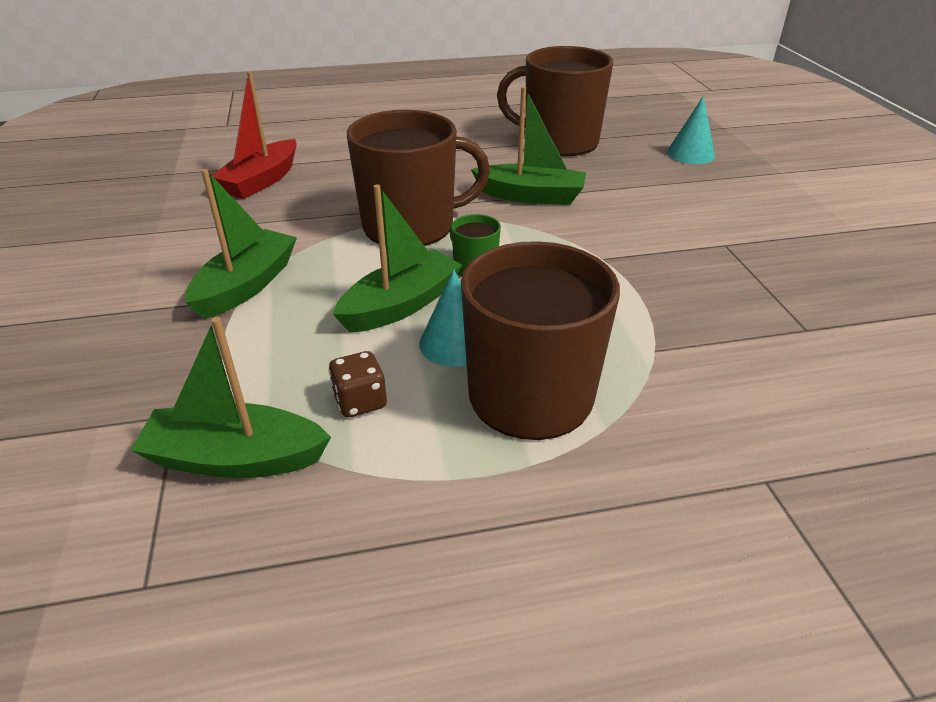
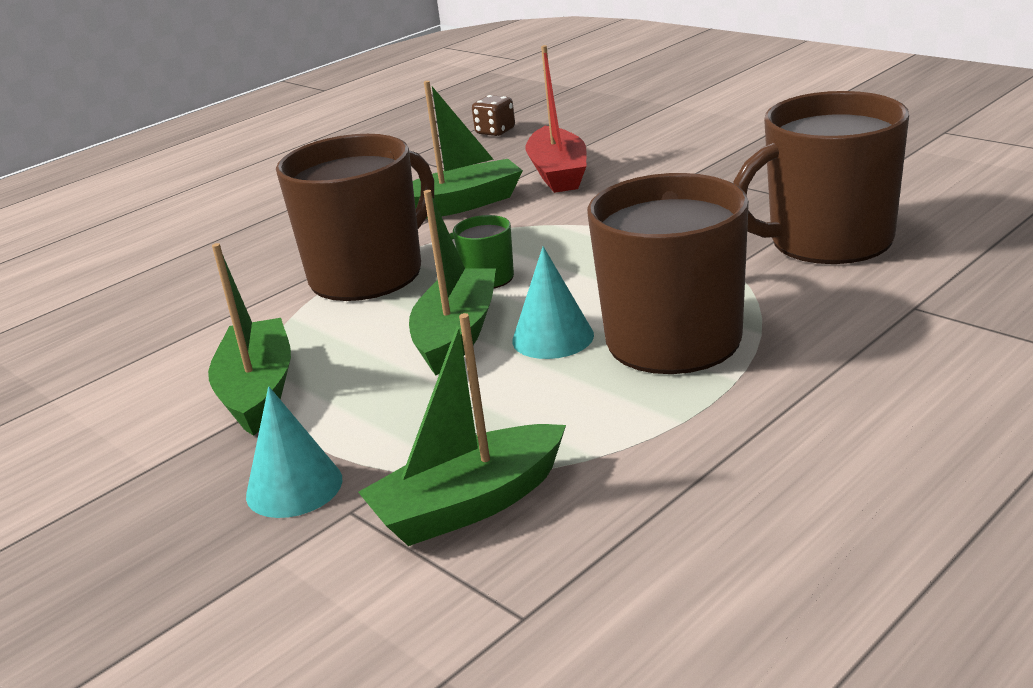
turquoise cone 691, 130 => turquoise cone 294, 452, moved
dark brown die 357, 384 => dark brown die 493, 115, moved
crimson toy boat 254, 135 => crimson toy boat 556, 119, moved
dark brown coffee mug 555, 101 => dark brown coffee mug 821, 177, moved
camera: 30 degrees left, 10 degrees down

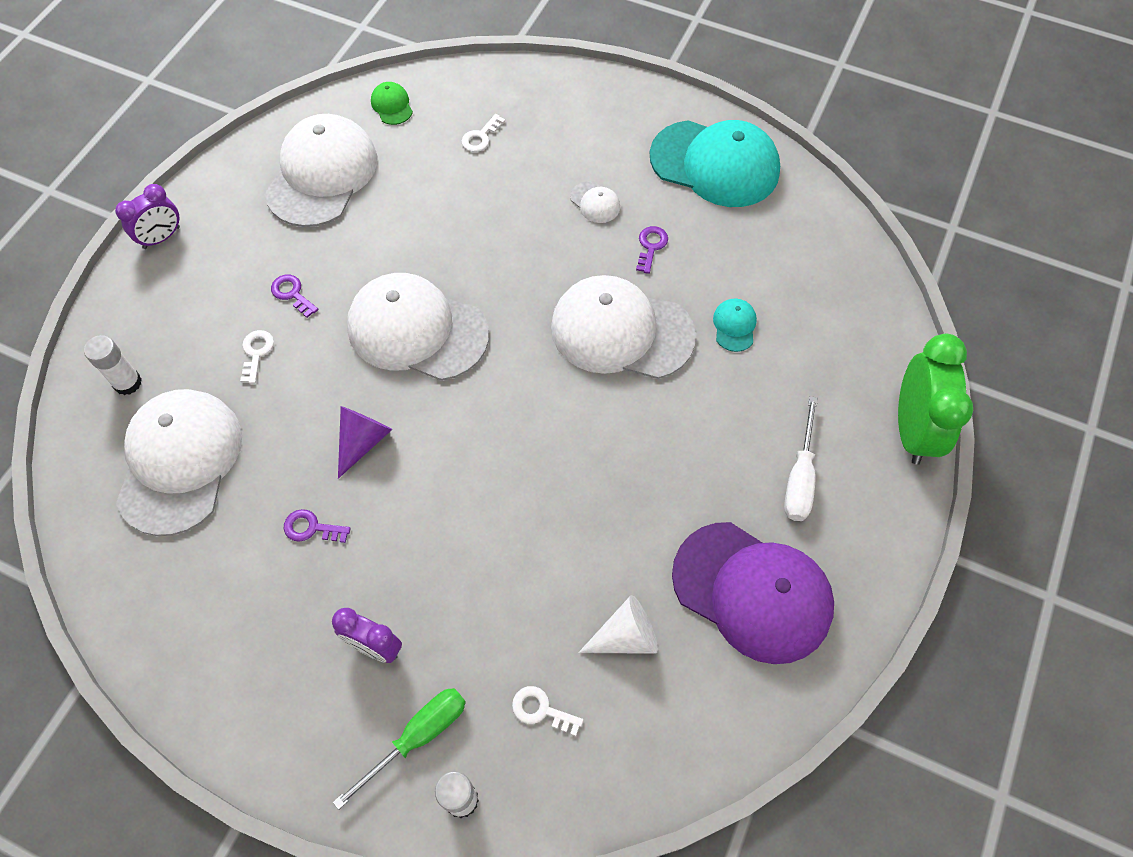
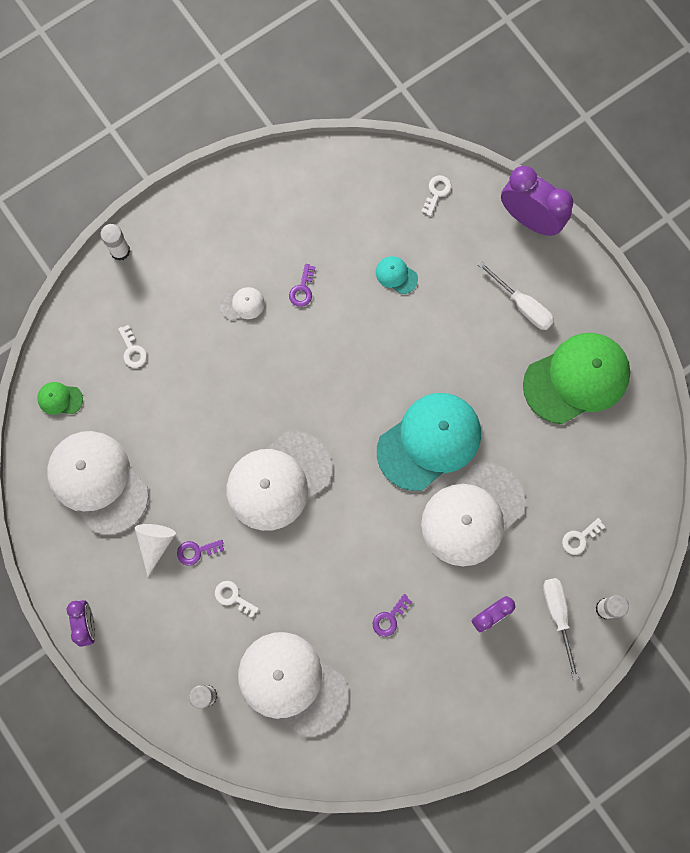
nothing => pure white stick of glue 115, 242
pure white cone 618, 624 => pure white cone 155, 550, moved
royal purple key 652, 250 => royal purple key 302, 285, 120 degrees counterclockwise
turquoise peaked cap 715, 163 => turquoise peaked cap 429, 442, moved
nothing => pure white key 436, 195
pure white peaked cap 623, 327 => pure white peaked cap 473, 514, moved
leaf-green clock 935, 399 => royal purple clock 537, 201
royal purple peaked cap 753, 593 => leaf-green peaked cap 576, 378
leaf-green screwdriver 399, 749 => pure white screwdriver 561, 629
royal purple cone 365, 442 => nothing
camera: 60 degrees left, 15 degrees up

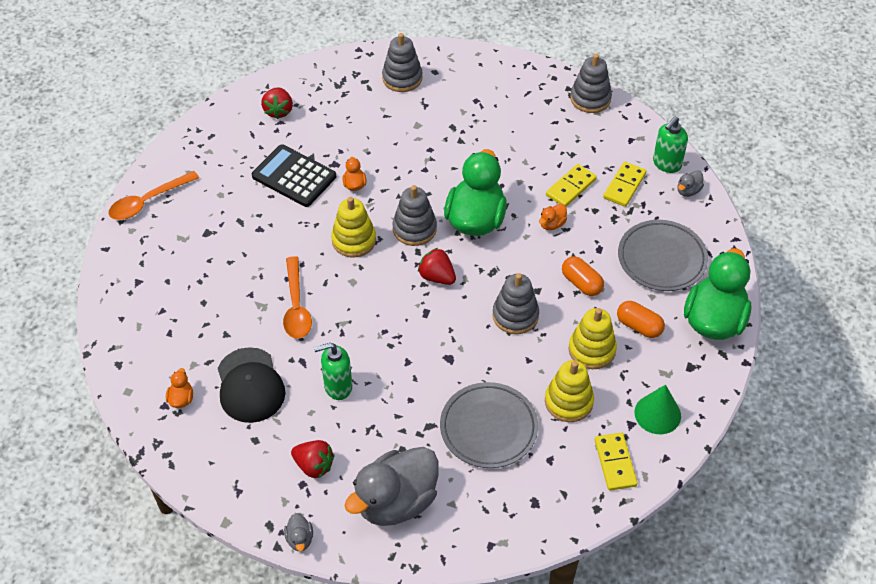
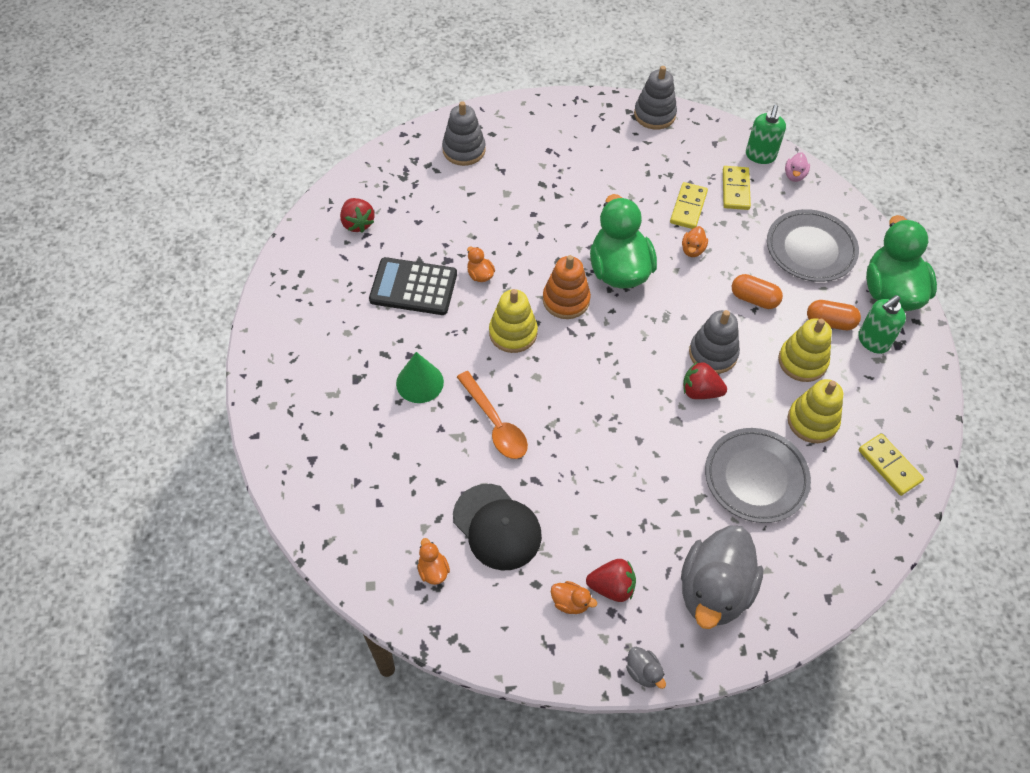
leaf-green cone 658, 409 => leaf-green cone 420, 377, moved
grey stacking toy 415, 215 => bright orange stacking toy 567, 287
nothing => bright orange duck 574, 597
crimson berry 437, 266 => crimson berry 705, 380, moved
grey duck 691, 183 => rosy duck 797, 167
leaf-green soap pump 333, 371 => leaf-green soap pump 882, 324, moved
bright orange spoon 153, 195 => nothing
camera: 25 degrees left, 5 degrees up

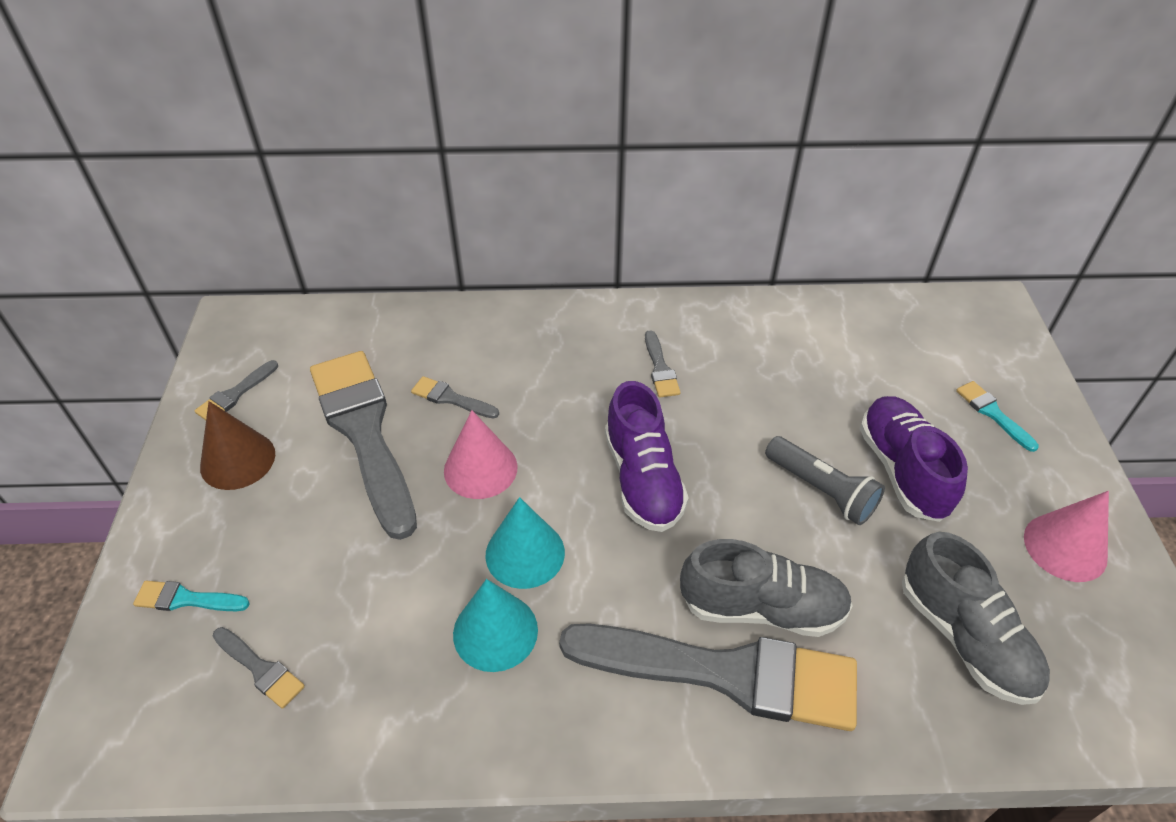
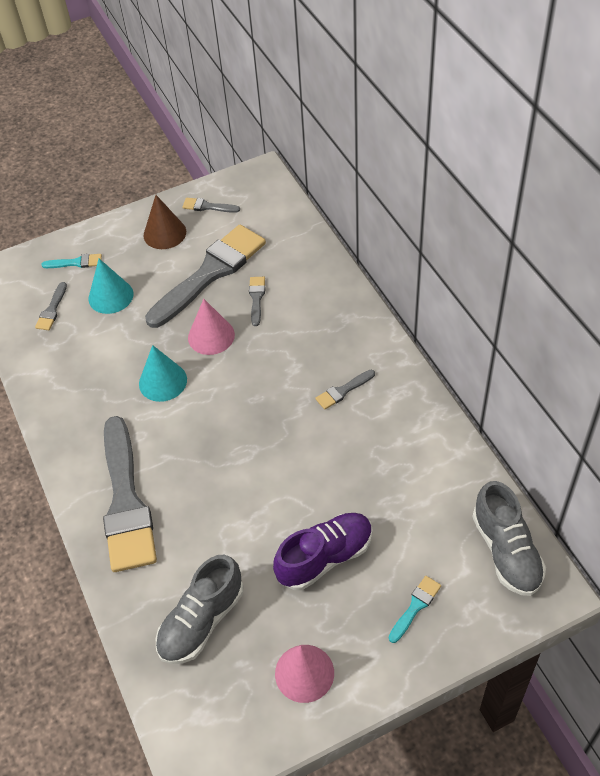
turquoise paint brush 191, 596 => turquoise paint brush 72, 261, 105 degrees clockwise
turquoise cone 495, 625 => turquoise cone 111, 286, moved
grey lace-up shoe 766, 588 => grey lace-up shoe 509, 538, moved
royal purple lace-up shoe 647, 456 => nothing
grey pocket torch 825, 480 => nothing
camera: 70 degrees right, 5 degrees up

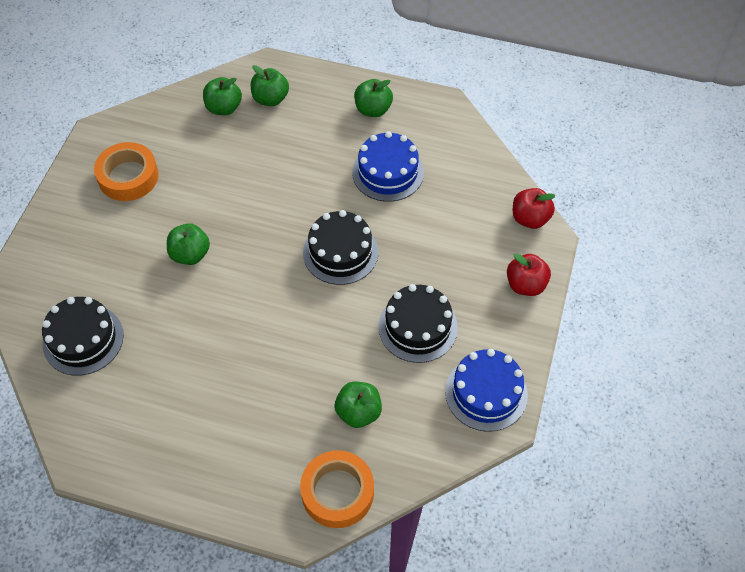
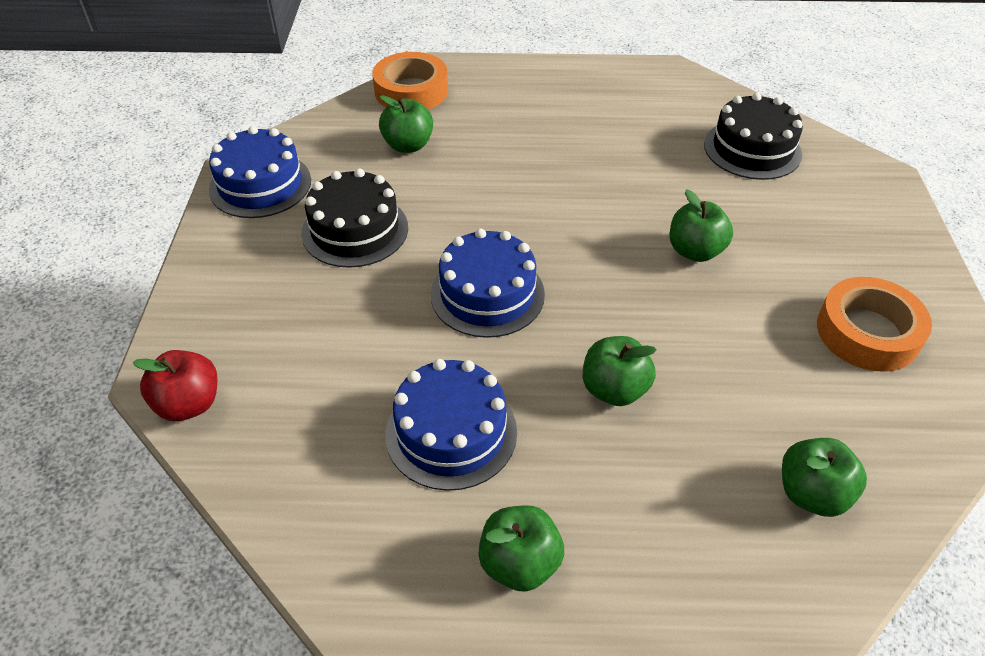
ebony layer cake 340, 247 => blue layer cake 488, 283
leaf-green apple fruit 270, 85 => leaf-green apple fruit 620, 371, moved
crimson apple fruit 529, 274 => nothing
camera: 165 degrees right, 10 degrees down

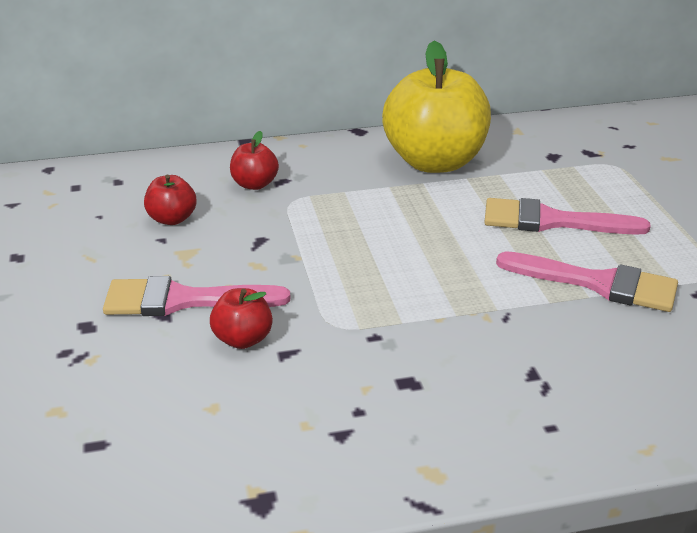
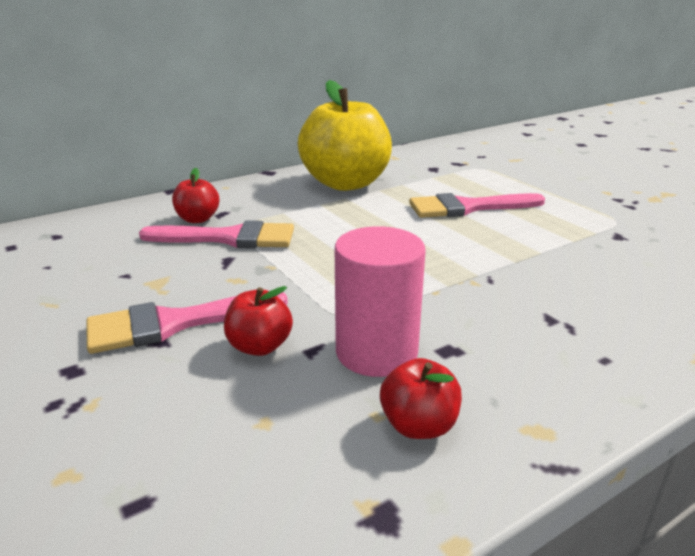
rosy paint brush 587, 281 => rosy paint brush 216, 234, moved
nothing => rosy solid cylinder 380, 301
crimson apple fruit 170, 200 => crimson apple fruit 421, 398, moved
camera: 20 degrees left, 5 degrees down

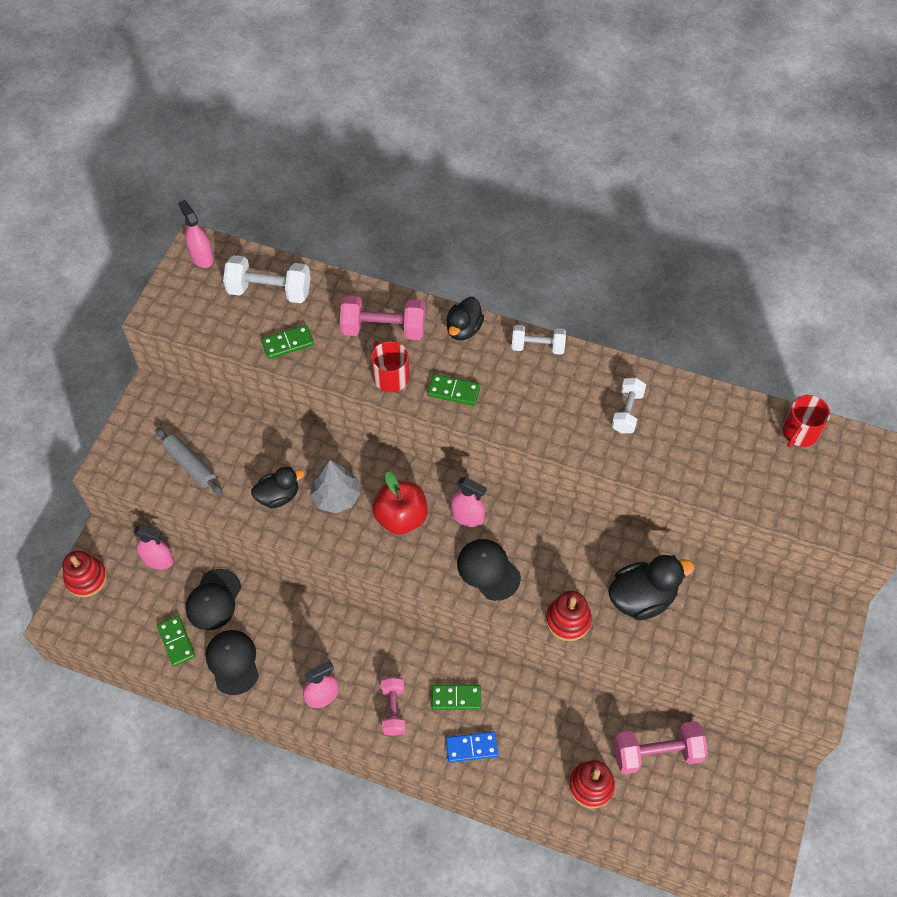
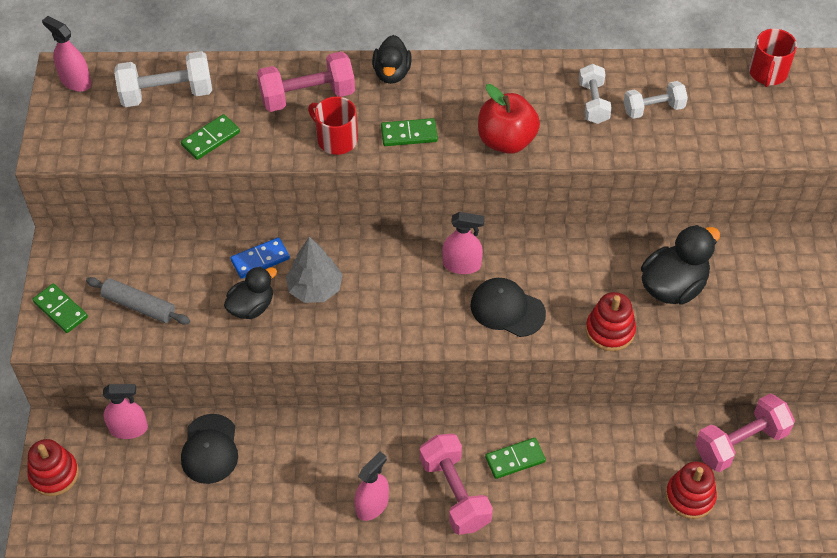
leaf-green domino tile 176, 640 => leaf-green domino tile 60, 308, moved
blue domino tile 472, 747 => blue domino tile 260, 258, moved
rosy free weight 393, 706 => rosy free weight 456, 484, x1.57
crimson apple fruit 400, 503 => crimson apple fruit 509, 119, moved
pure white free weight 539, 340 => pure white free weight 656, 100, moved
ebony peaked cap 232, 662 => nothing
camera: 20 degrees left, 5 degrees down

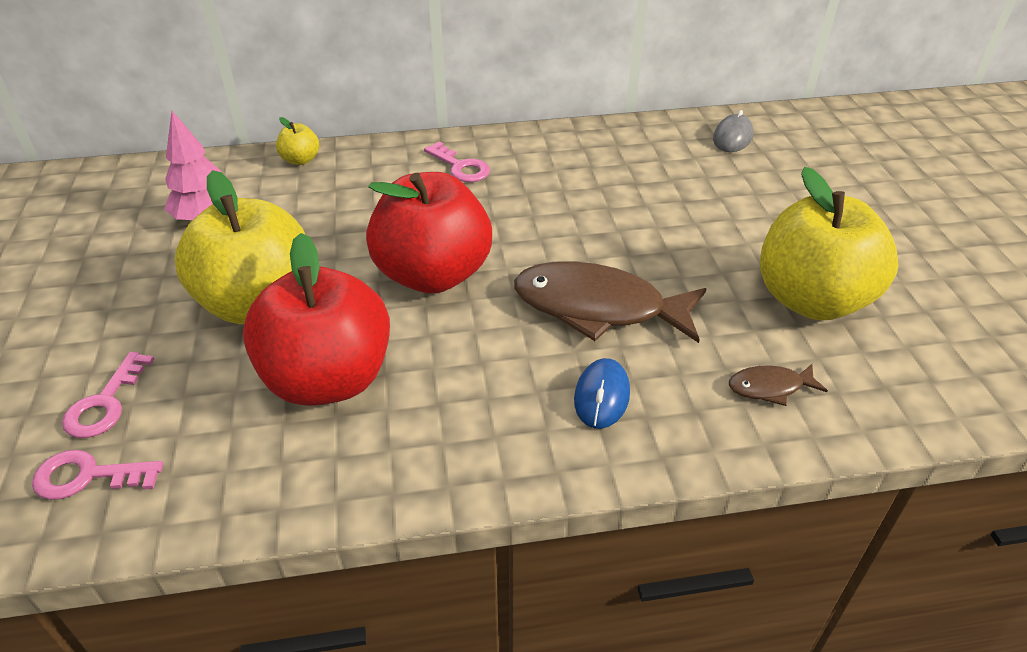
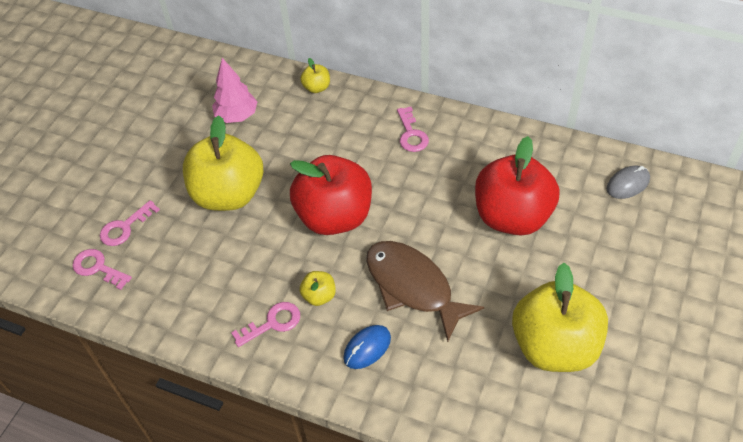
nothing => rosy key 265, 324
nothing => yellow apple fruit 318, 288
crimson apple fruit 316, 319 => crimson apple fruit 517, 185, moved
dark brown fish figure 778, 385 => nothing
camera: 35 degrees right, 10 degrees up

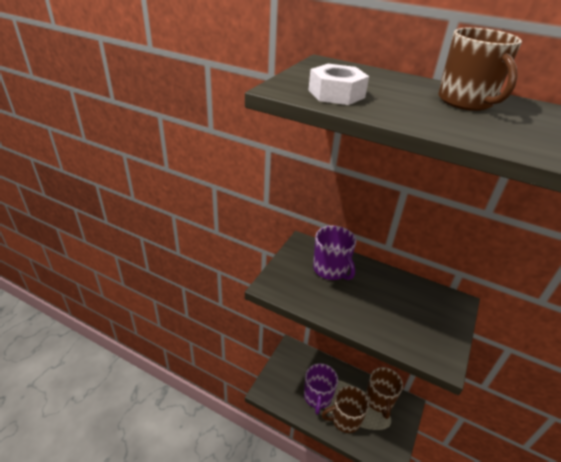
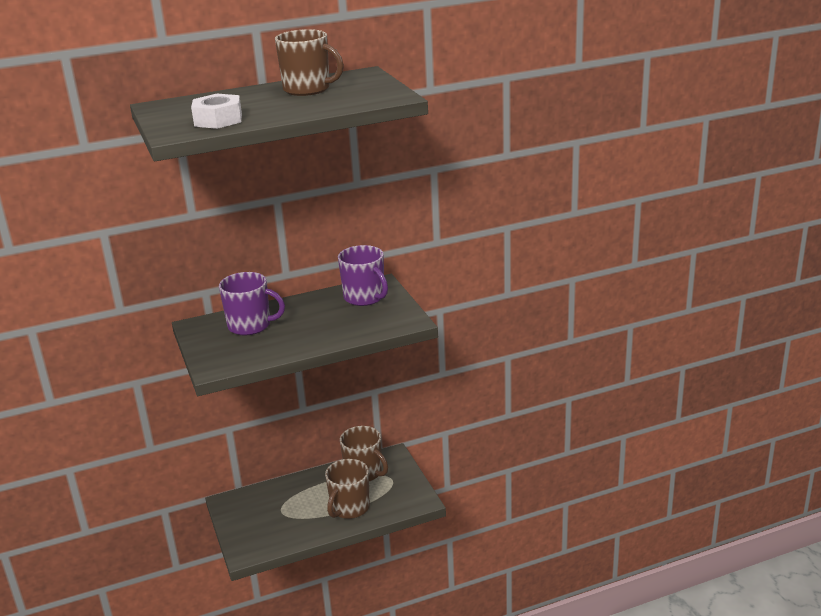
royal purple coffee mug 321, 389 => royal purple coffee mug 363, 275, moved
camera: 45 degrees left, 10 degrees down

